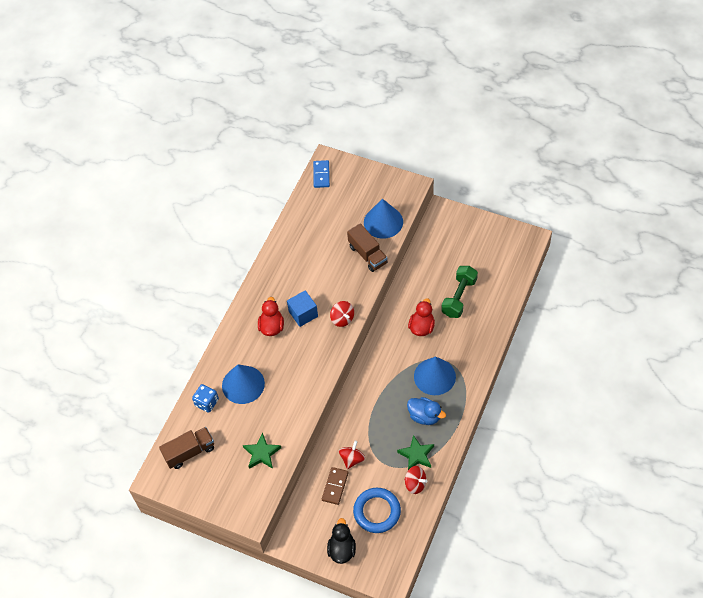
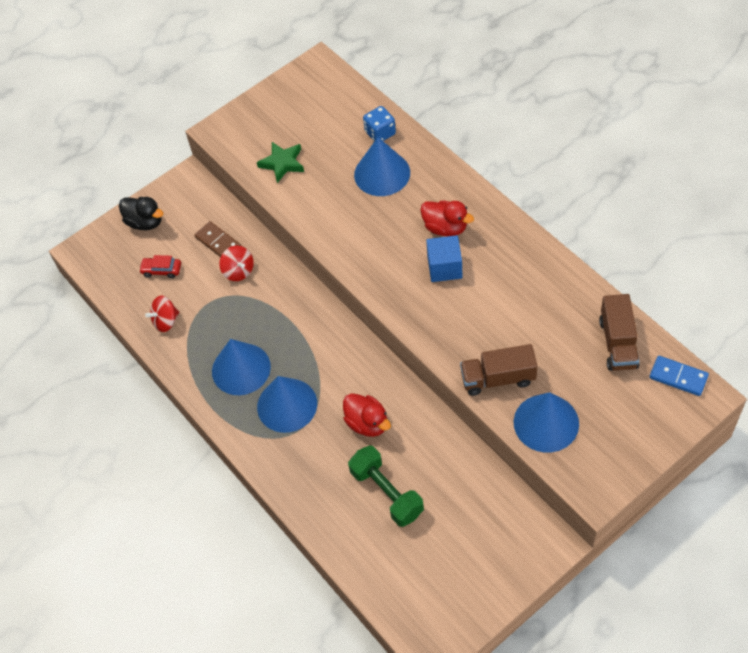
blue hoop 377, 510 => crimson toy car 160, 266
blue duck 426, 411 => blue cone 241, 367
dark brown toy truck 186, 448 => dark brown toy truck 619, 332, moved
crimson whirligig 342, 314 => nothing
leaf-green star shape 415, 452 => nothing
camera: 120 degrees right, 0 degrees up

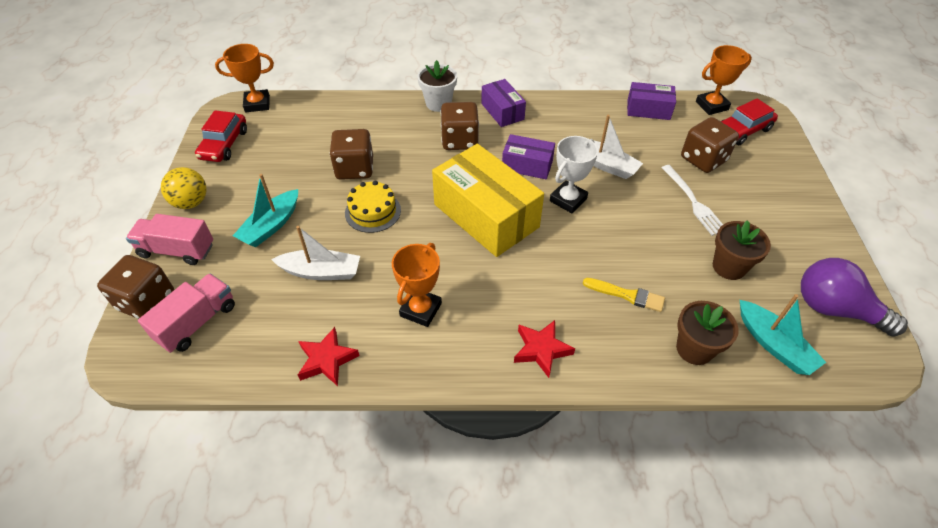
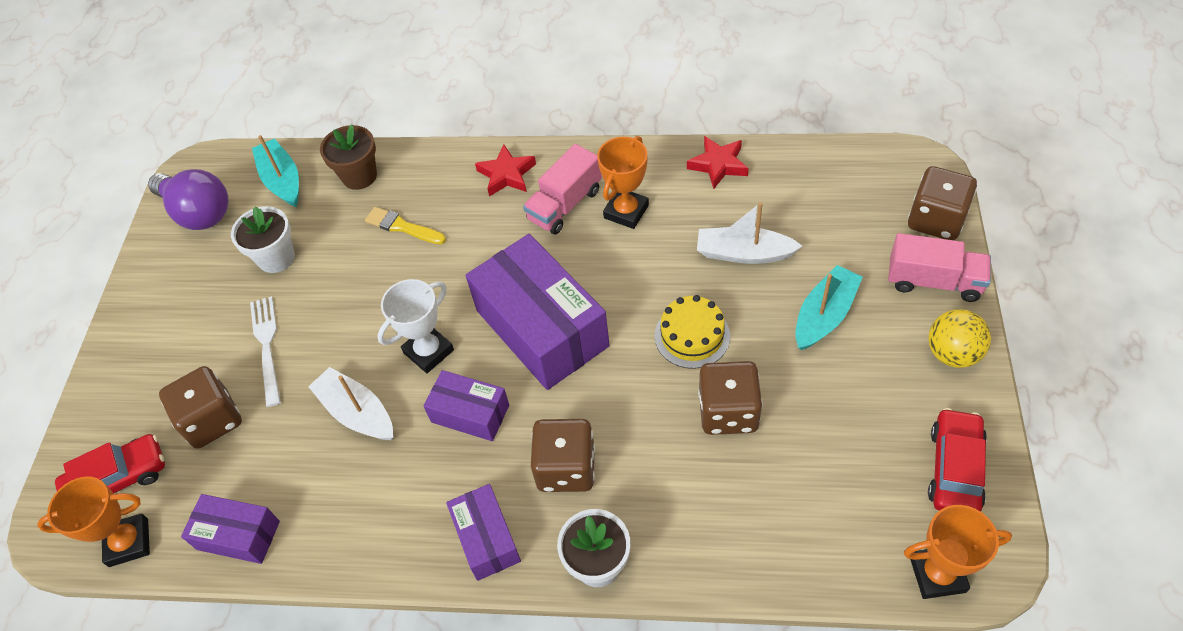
dark brown flower pot 742, 250 => pure white flower pot 263, 239
yellow package 488, 200 => royal purple package 538, 312
rosy toy truck 186, 313 => rosy toy truck 562, 189, moved
camera: 170 degrees left, 5 degrees up

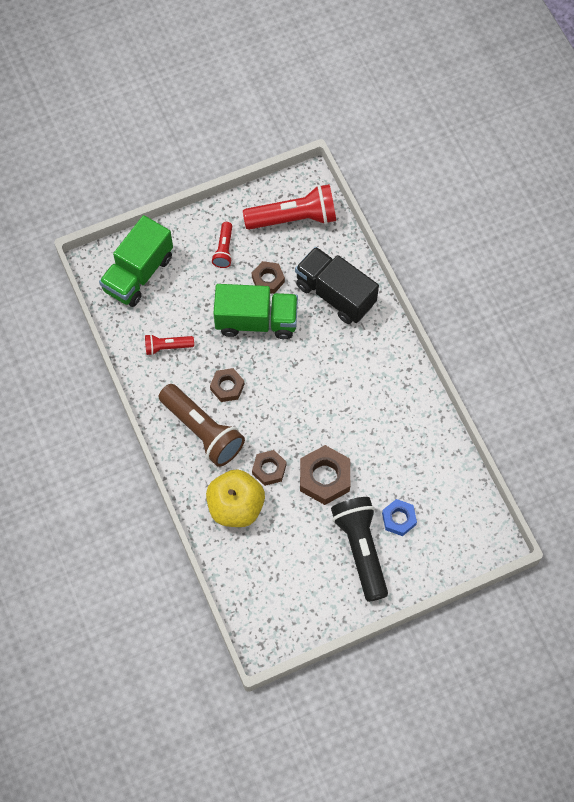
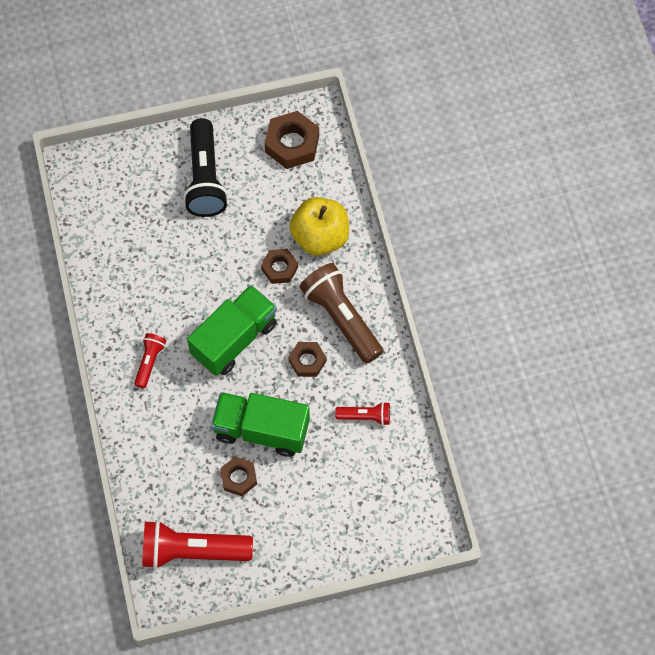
crimson pocket torch 222, 245 => crimson pocket torch 150, 360, moved
leaf-green toy truck 136, 261 => leaf-green toy truck 232, 330, moved
dark brown nut 325, 475 => dark brown nut 292, 140, moved
ebony toy truck 337, 285 => nothing
blue nut 399, 517 => nothing
camera: 170 degrees left, 0 degrees up

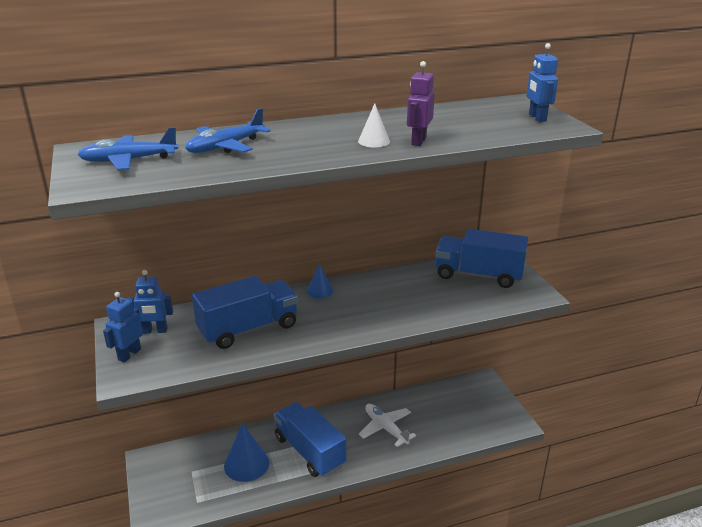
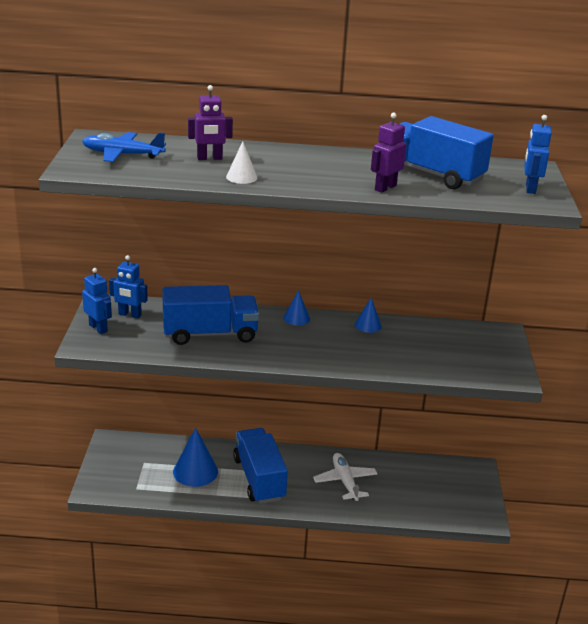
blue robot 123, 327 => blue robot 97, 301, 90 degrees clockwise
blue toy plane 228, 130 => royal purple robot 210, 122
pure white cone 374, 125 => pure white cone 242, 162, moved
nothing => blue cone 368, 315
blue toy truck 481, 258 => blue toy truck 446, 152, moved
camera: 20 degrees right, 0 degrees up

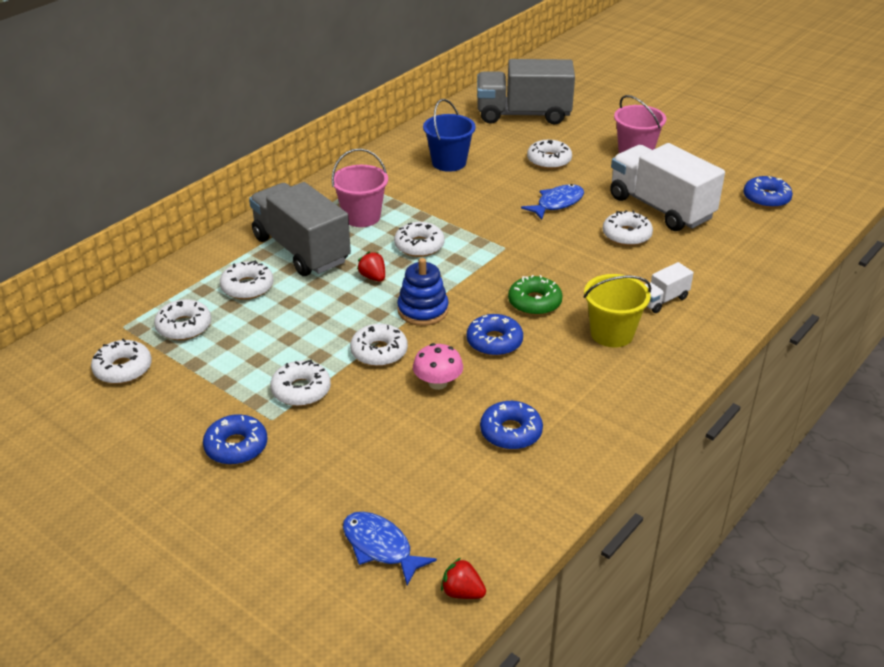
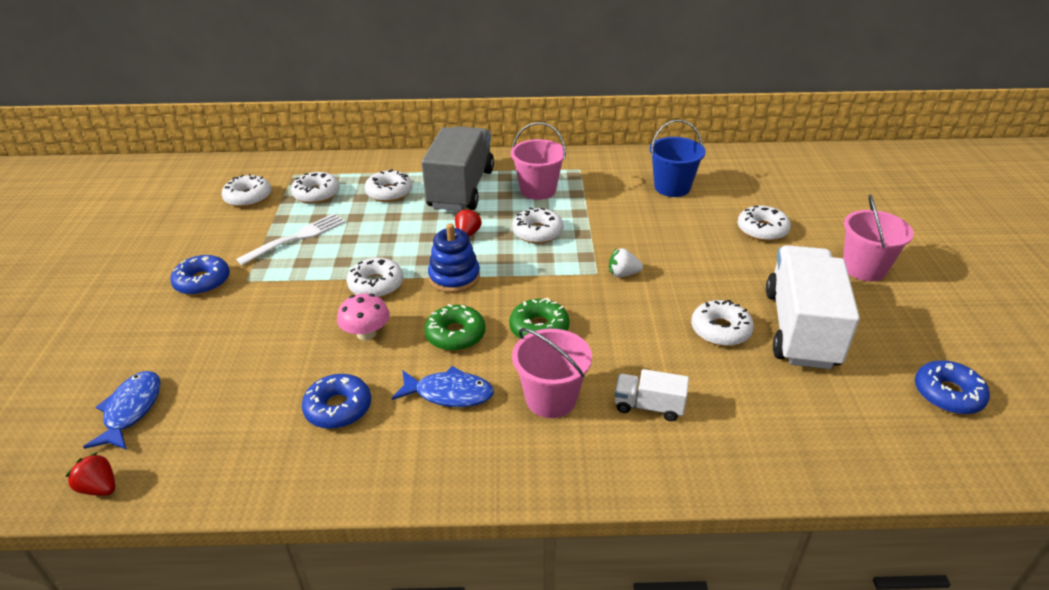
crimson berry 463, 578 => crimson berry 90, 474, 45 degrees counterclockwise
nothing => pure white fork 290, 239
blue fish figure 552, 202 => blue fish figure 442, 386, moved
blue glazed donut 495, 335 => leaf-green glazed donut 455, 327
yellow pail 617, 310 => rosy pail 552, 373
nothing => pure white berry 626, 262
pure white glazed donut 300, 383 => nothing
grey toy truck 526, 91 => nothing
camera: 50 degrees right, 0 degrees up

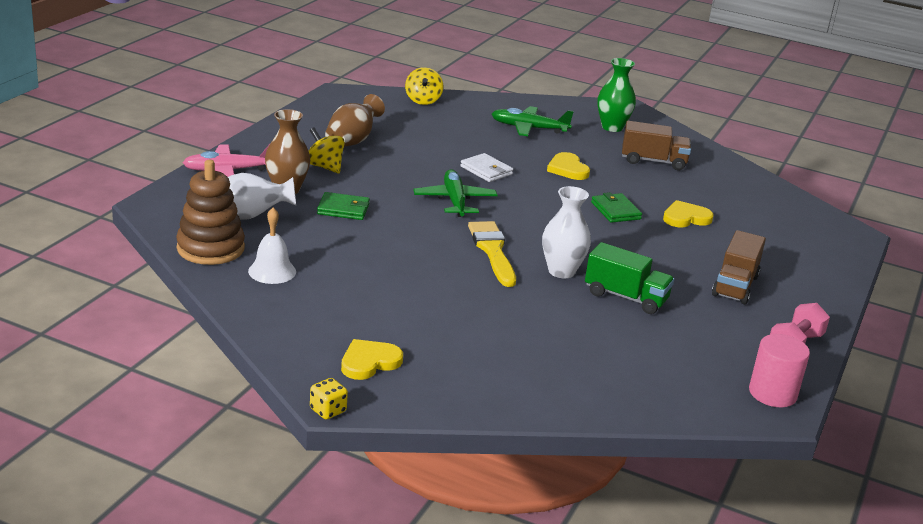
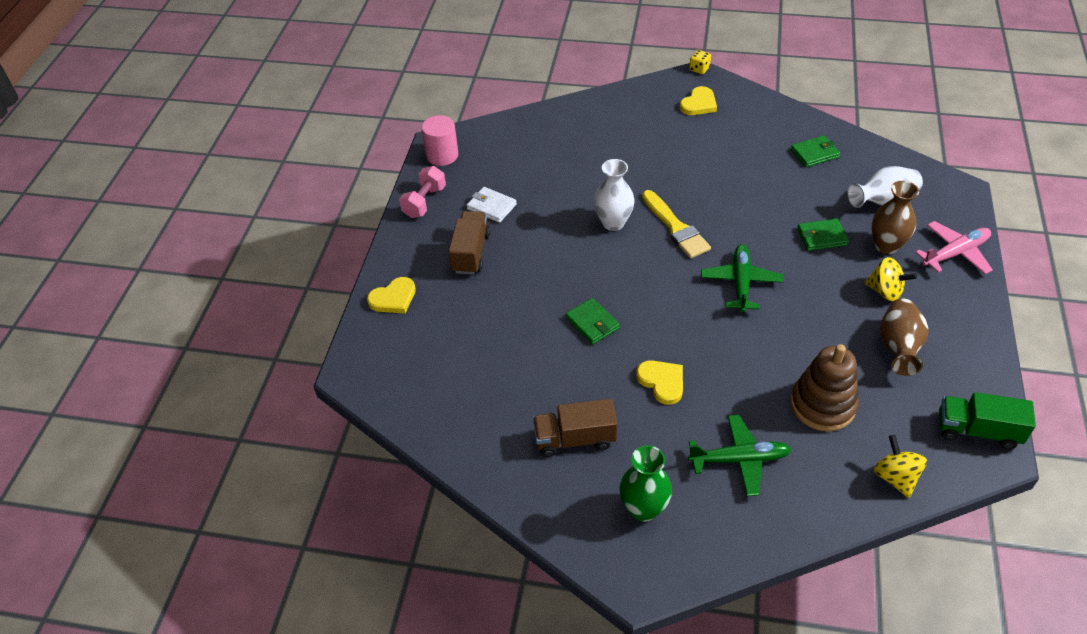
yellow love heart 688, 213 => yellow love heart 391, 295, moved
pure white wallet 486, 167 => pure white wallet 492, 205, moved
leaf-green toy plane 455, 193 => leaf-green toy plane 742, 278, 150 degrees counterclockwise
pure white bell 272, 246 => leaf-green wallet 815, 151
dark brown stacking toy 210, 212 => dark brown stacking toy 825, 387, moved
leaf-green toy truck 629, 278 => leaf-green toy truck 987, 420, moved
camera: 170 degrees right, 20 degrees up

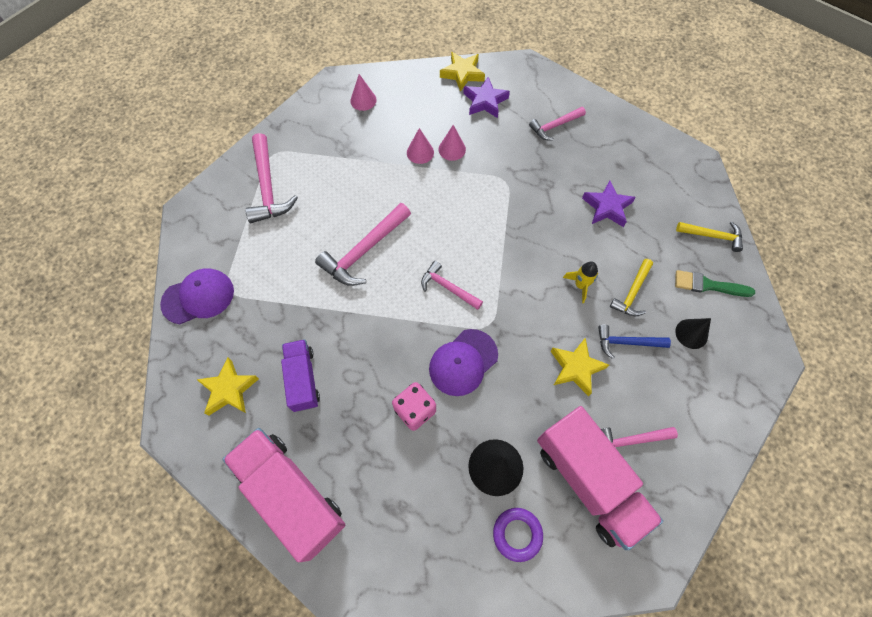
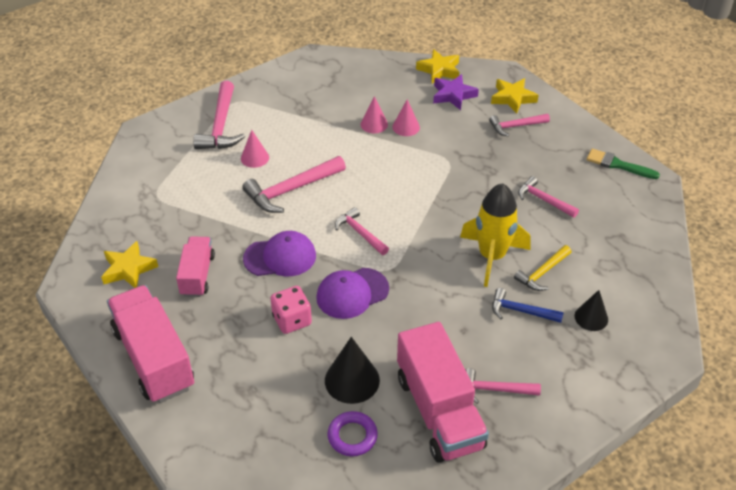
royal purple toy truck 300, 375 => rosy toy truck 195, 266
rosy cone 363, 92 => rosy cone 255, 149, moved
royal purple peaked cap 197, 296 => royal purple peaked cap 279, 253, moved
yellow spaceship 580, 282 => yellow spaceship 495, 235, x2.05
yellow star shape 580, 366 => yellow star shape 515, 96, moved
royal purple star shape 609, 203 => rosy hammer 548, 197
leaf-green paint brush 715, 283 => leaf-green paint brush 623, 164, moved
yellow hammer 709, 237 => nothing
camera: 15 degrees right, 20 degrees down

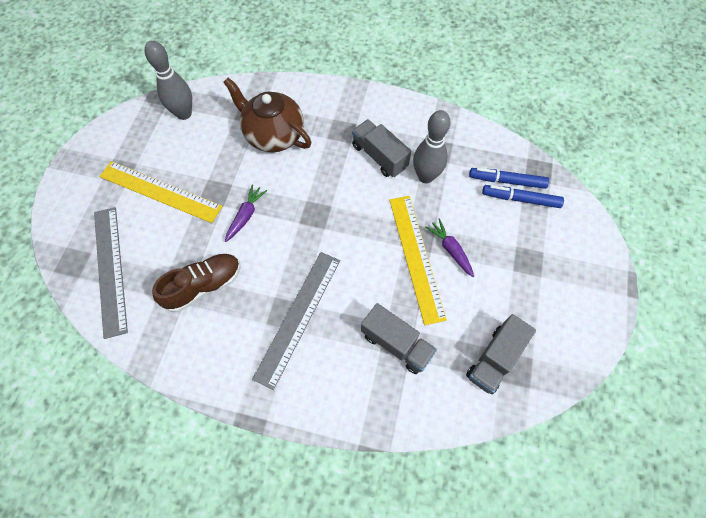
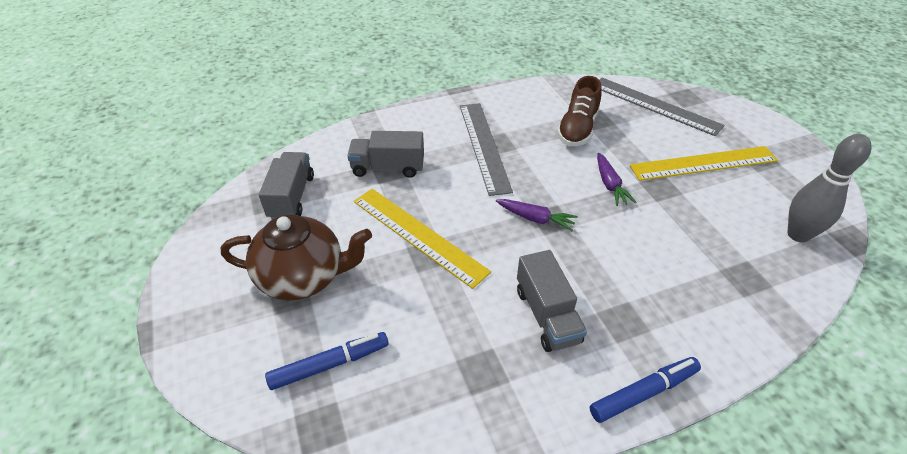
dark brown teapot 267, 114 => dark brown teapot 296, 257, moved
royal purple toy carrot 449, 247 => royal purple toy carrot 537, 215, moved
grey toy truck 381, 148 => grey toy truck 552, 301, 60 degrees clockwise
blue marker 509, 178 => blue marker 645, 390, moved
grey skittle 432, 146 => nothing
camera: 145 degrees right, 20 degrees down

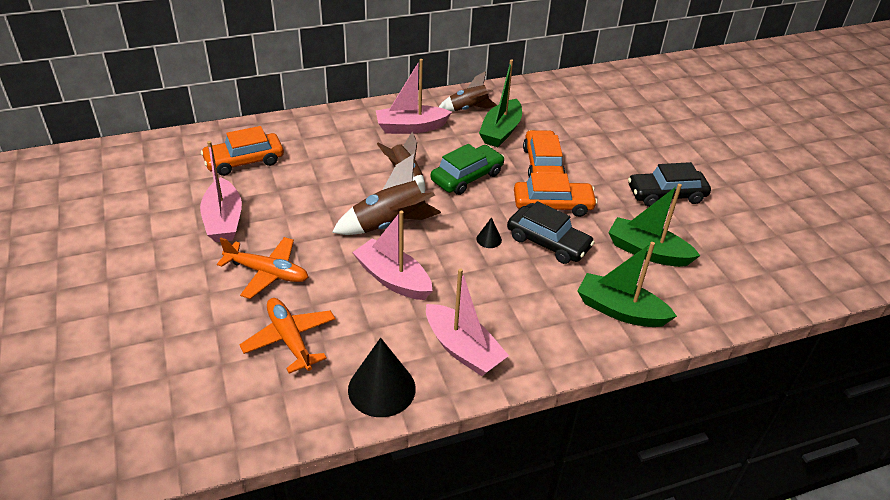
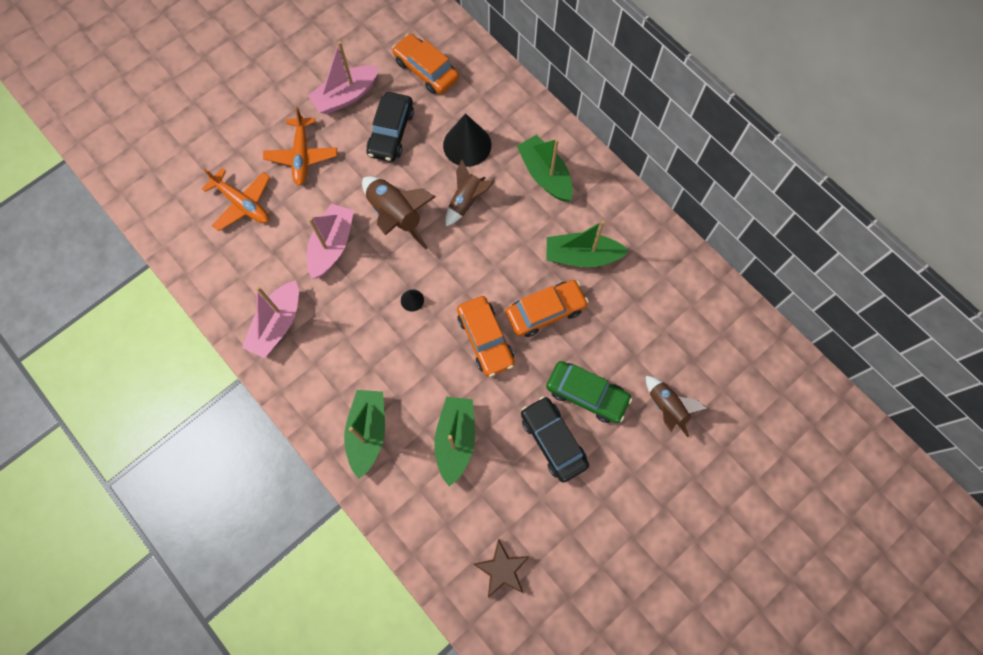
bright orange toy plane 287, 336 => bright orange toy plane 236, 199, 90 degrees clockwise
ebony toy car 551, 232 => ebony toy car 390, 127, moved
ebony cone 382, 377 => ebony cone 467, 140, moved
nothing => dark brown star shape 501, 568
rosy toy boat 414, 96 => leaf-green toy boat 545, 168
leaf-green toy car 468, 169 => leaf-green toy car 589, 392, moved
dark brown spaceship 468, 91 => dark brown spaceship 677, 406, moved
camera: 70 degrees right, 30 degrees up

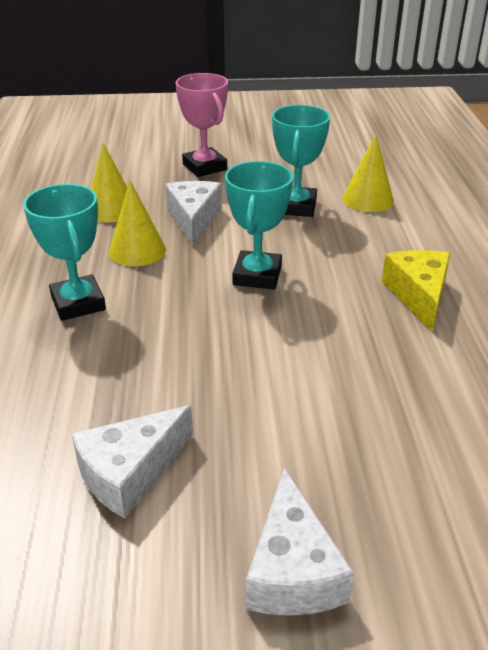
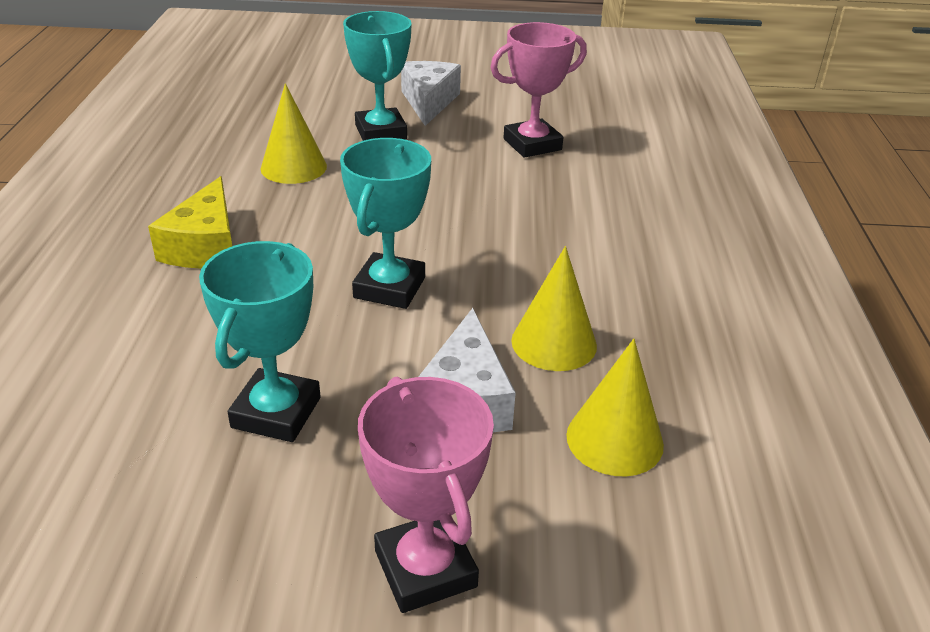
yellow cone 368, 173 => yellow cone 293, 133, moved
turquoise prize cup 64, 252 => turquoise prize cup 377, 76, moved
pure white cheese wedge 132, 461 => rosy prize cup 538, 90
camera: 175 degrees left, 0 degrees up

